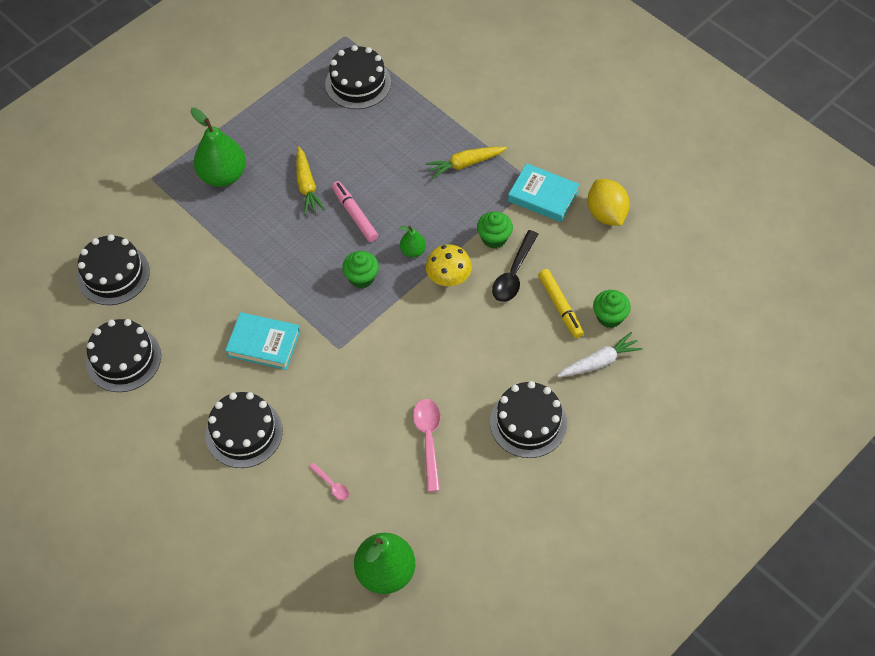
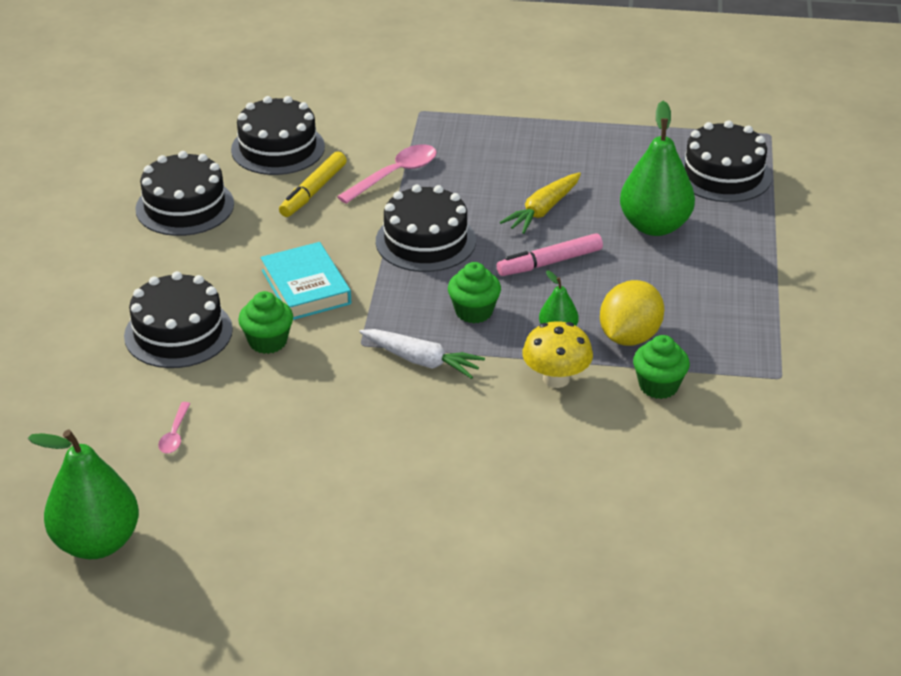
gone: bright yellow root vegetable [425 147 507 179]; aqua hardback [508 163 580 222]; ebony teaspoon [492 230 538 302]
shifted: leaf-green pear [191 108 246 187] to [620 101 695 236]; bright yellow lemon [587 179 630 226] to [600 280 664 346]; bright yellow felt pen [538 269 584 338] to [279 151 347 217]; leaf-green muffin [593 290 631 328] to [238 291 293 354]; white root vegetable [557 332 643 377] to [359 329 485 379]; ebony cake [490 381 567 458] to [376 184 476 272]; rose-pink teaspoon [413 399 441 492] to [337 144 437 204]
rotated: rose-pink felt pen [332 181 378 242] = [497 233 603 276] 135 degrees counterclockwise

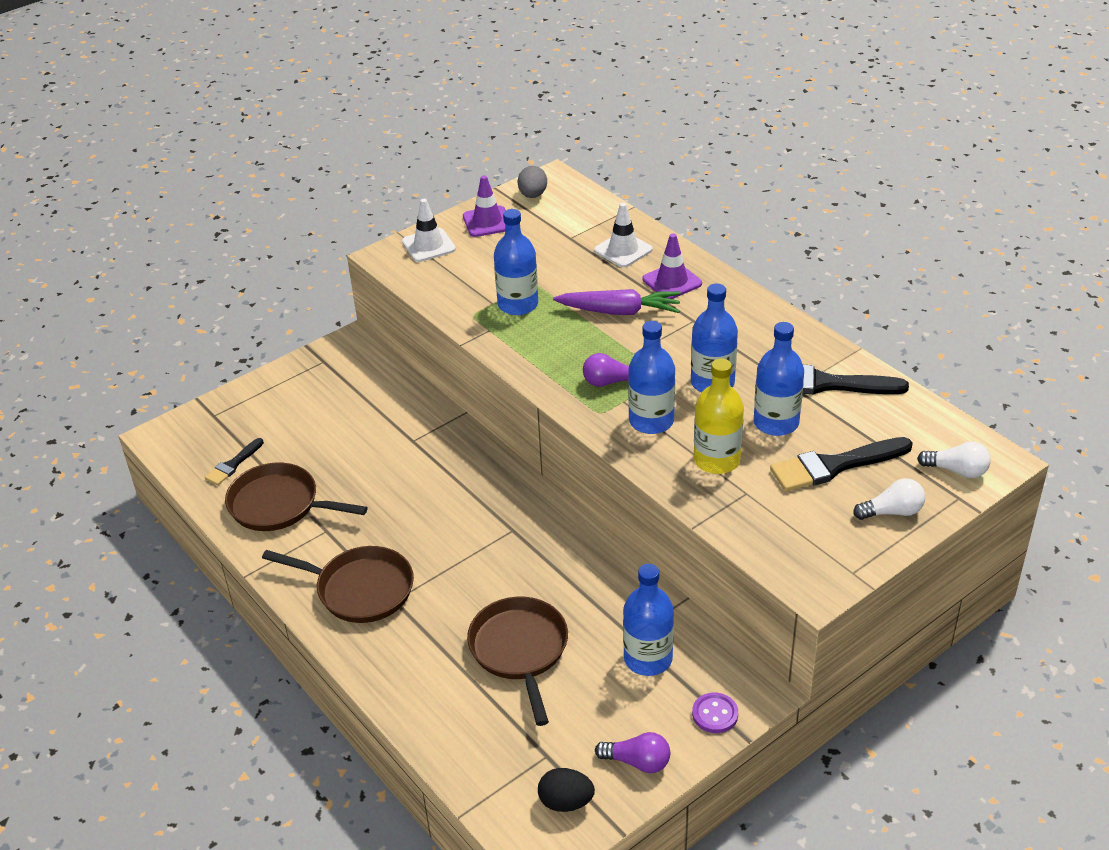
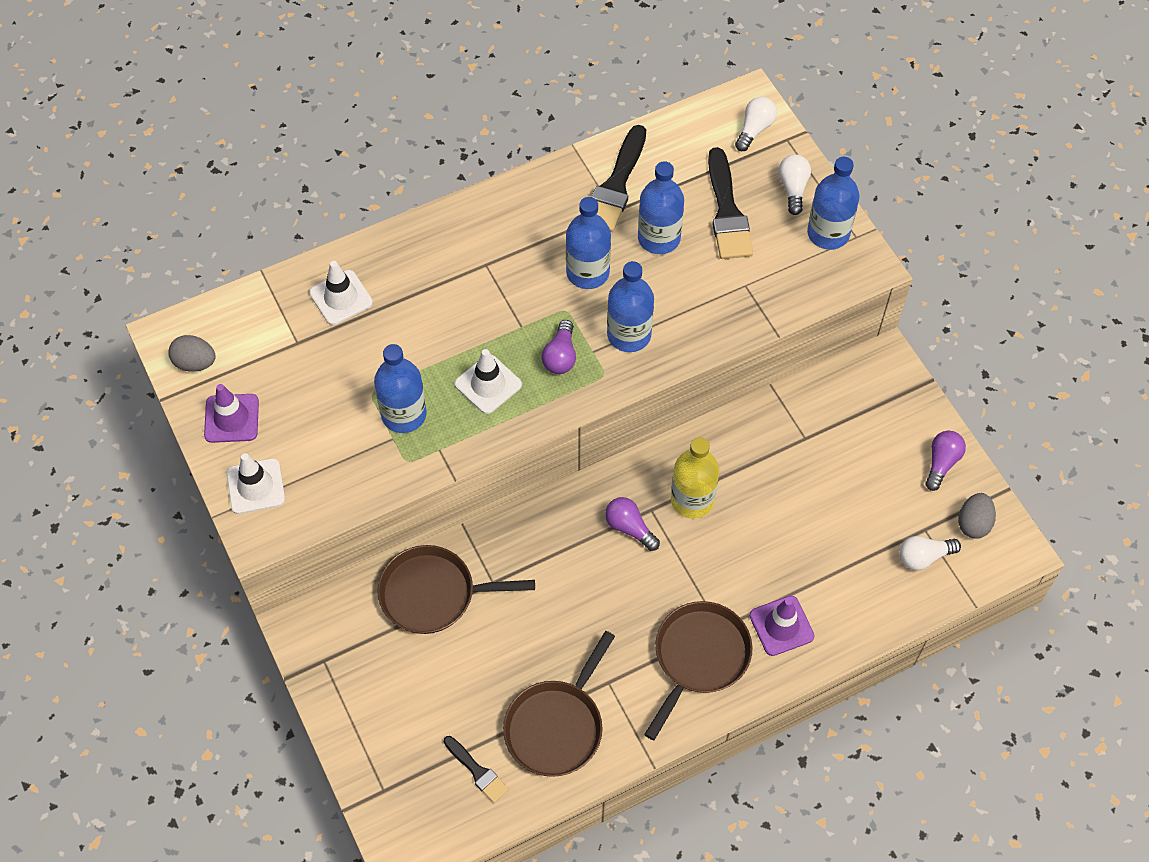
gone: violet root vegetable [553 289 681 315]; violet button [692 693 738 733]
new: white road cone [455 349 522 414]; violet light bulb [605 497 660 551]; white light bulb [899 536 961 571]
shifted: violet road cone [643 233 702 299] to [750 596 815 656]; bright yellow flask [694 358 744 474] to [671 437 720 519]; blue flask [623 564 674 676] to [807 157 860 250]; russet skillet [467 597 568 726] to [377 545 535 634]
repainted: ebony egg shape [538 768 595 812] to gray egg shape [958 493 996 538]

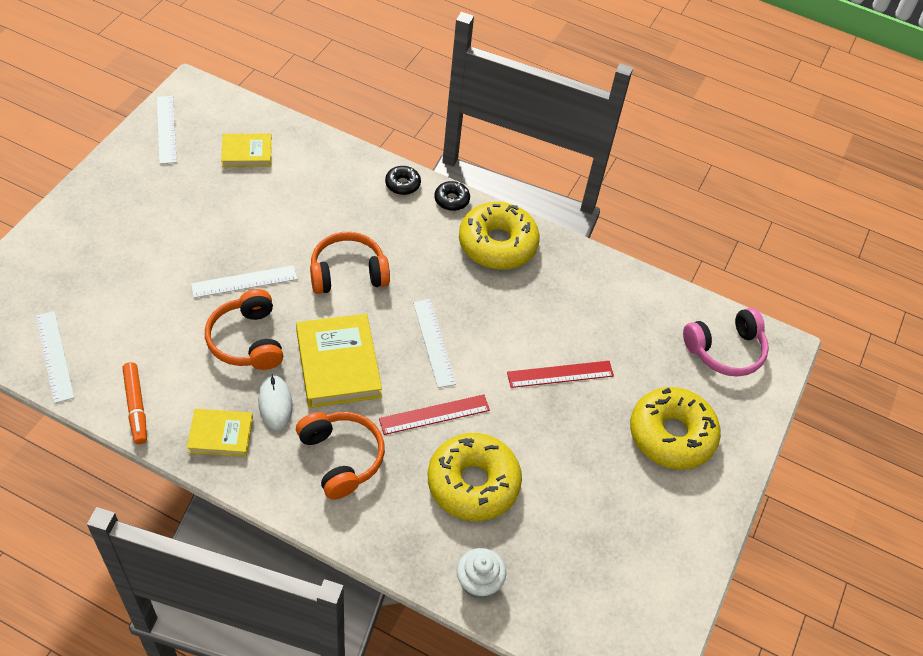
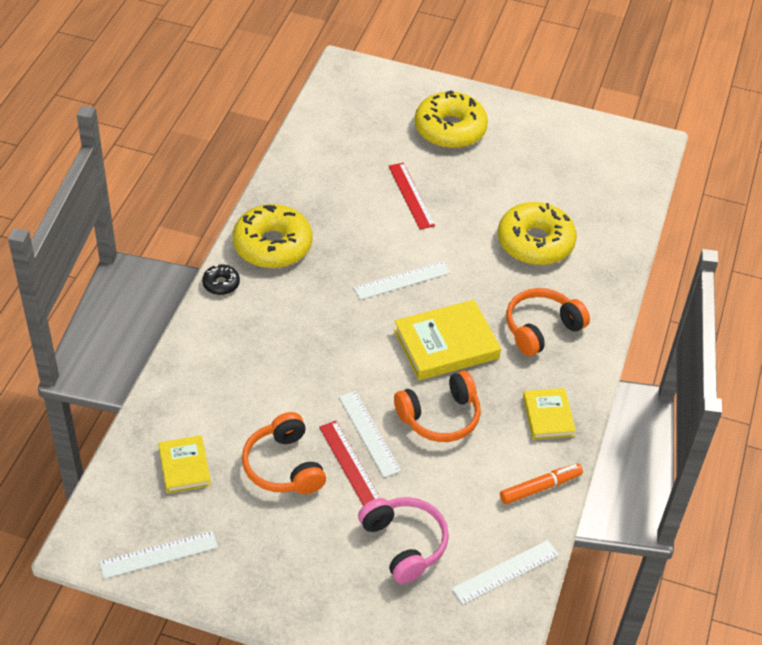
gone: ebony doughnut [385 166 421 195]; white PC mouse [258 374 293 431]; white muffin [457 548 506 599]
shifted: bright orange over-ear headphones [310 232 390 294] to [242 412 326 494]; rose-pink over-ear headphones [683 308 769 376] to [358 497 449 584]; scarlet measuring stick [379 395 490 435] to [319 421 380 506]

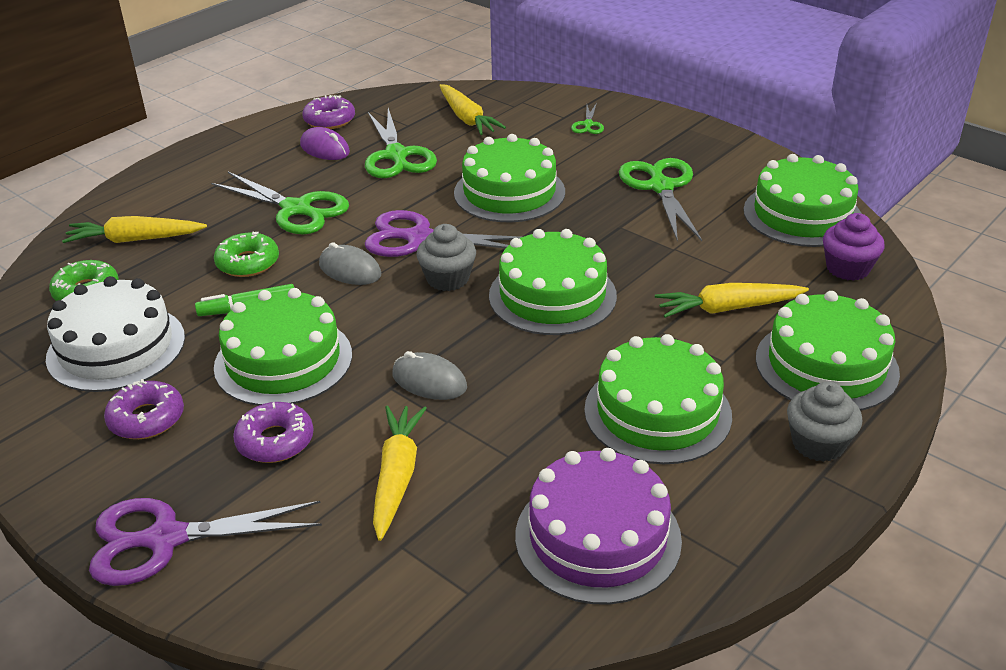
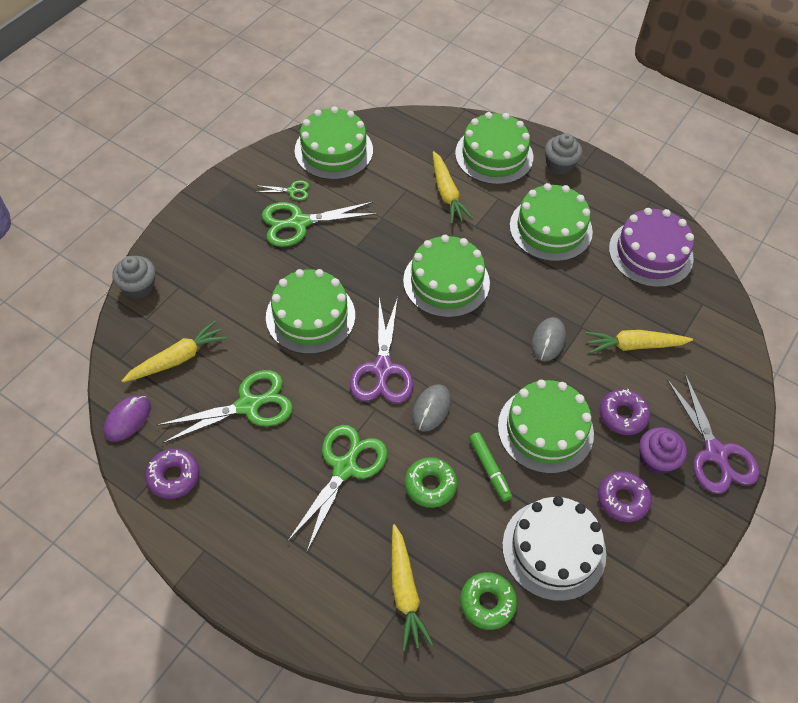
shifted: leaf-green scissors [571 103 604 134] to [255 180 309 201]; violet PC mouse [300 127 350 160] to [103 395 151 442]; violet muffin [823 213 885 281] to [639 427 687 475]; gray muffin [416 224 476 291] to [112 256 156 299]

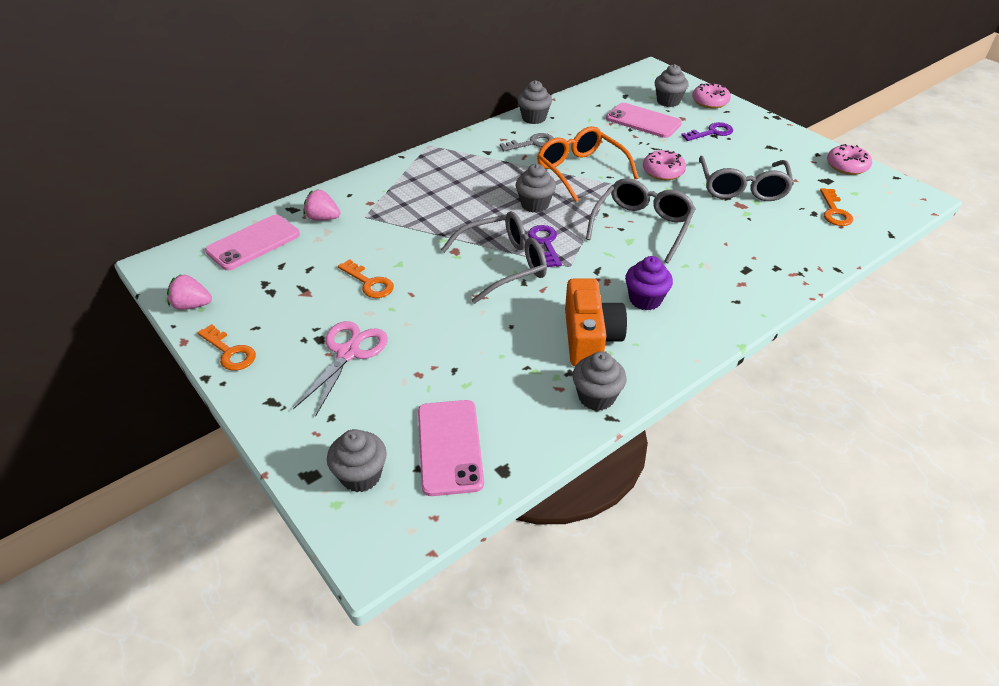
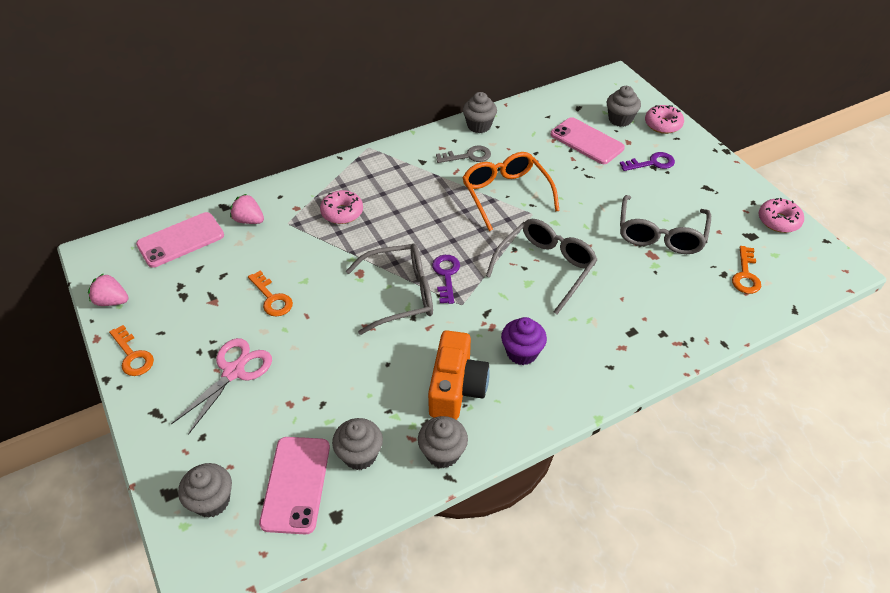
shifted: rose-pink doughnut [643 150 686 180] to [320 190 363 224]; gray muffin [515 164 556 213] to [332 418 383 470]

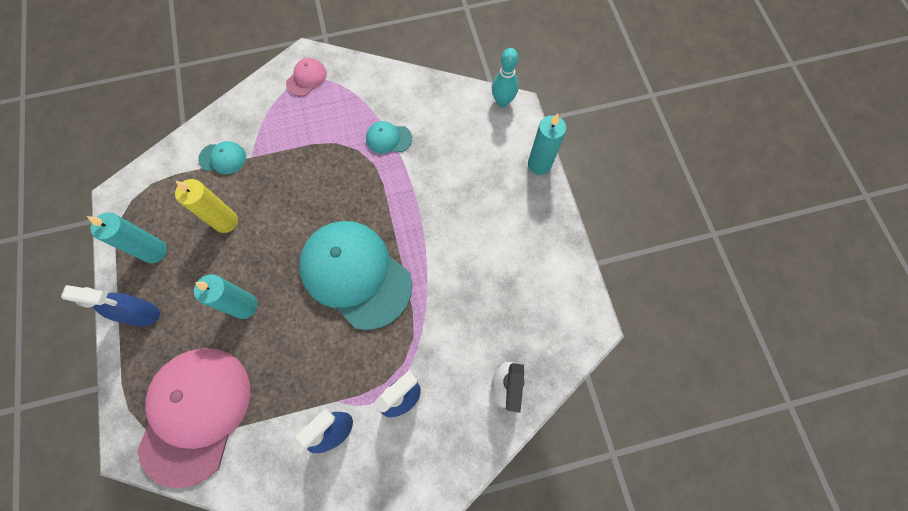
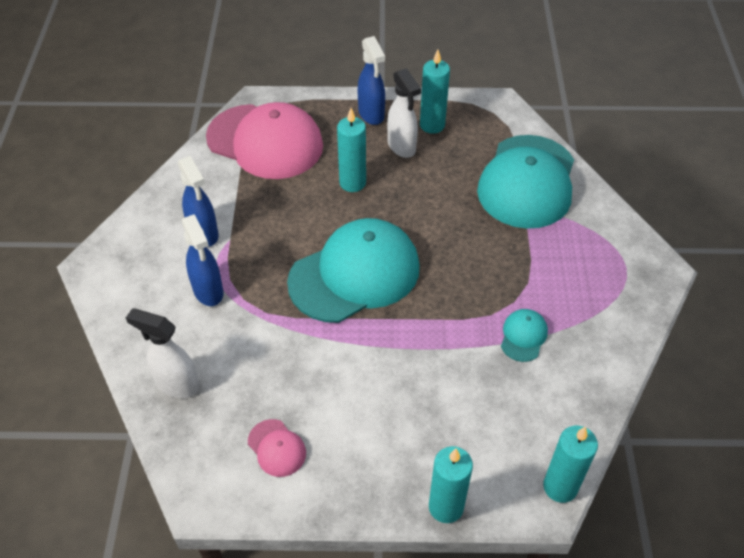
gone: bright yellow wax candle [175 179 238 233]
new: white spray cleaner [387 68 421 158]
shifted: rose-pink cap [286 58 327 96] to [248 419 306 477]
swapped: aqua tenpin [492 48 519 107] to aqua wax candle [543 426 598 503]
rotated: blue spray cleaner [61 285 160 327] = [358 36 385 125] 45 degrees counterclockwise
scaled: aqua cap [198 141 246 174] = [477 135 574 229] x2.40

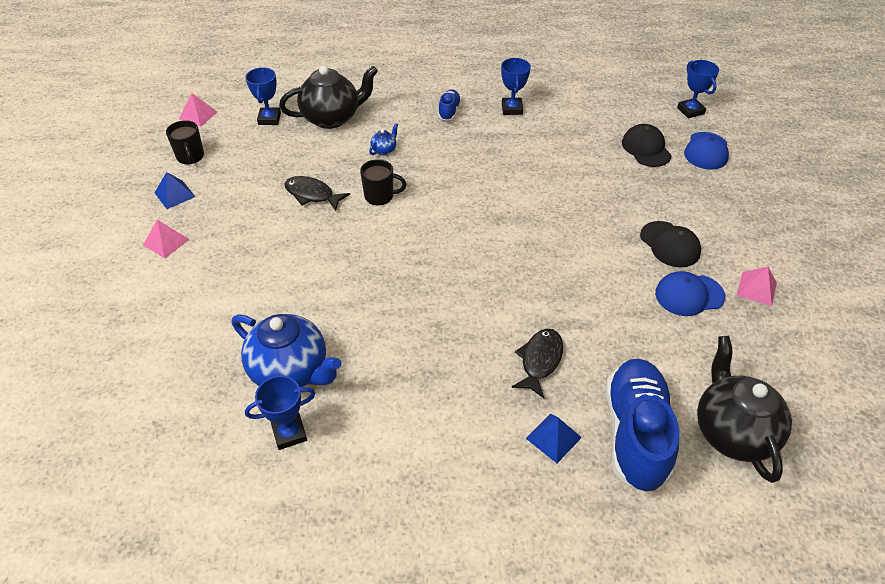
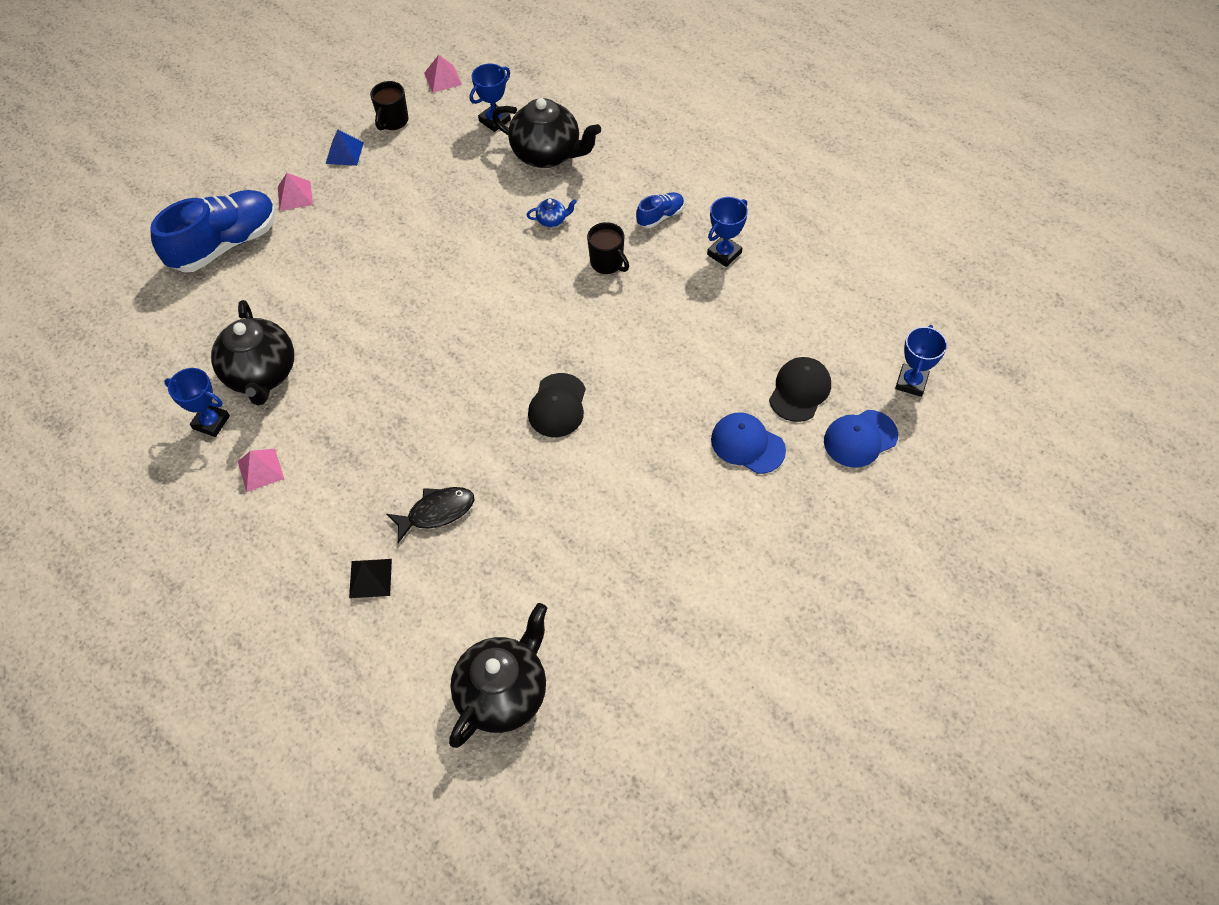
gone: ebony fish [284 176 350 211]
shifted: ebony tea mug [360 159 407 205] to [587 222 629 274]; ebony cap [640 221 701 268] to [528 373 586 437]; rose-pink pyramid shape [737 267 777 306] to [238 449 284 492]; blue cap [655 271 725 316] to [711 412 786 474]; blue lace-up shoe [606 359 679 492] to [150 190 276 272]
repainted: blue tea pot [232 314 341 387] to ebony tea pot [211 300 294 406]; blue pyramid shape [526 414 582 463] to ebony pyramid shape [349 559 392 598]

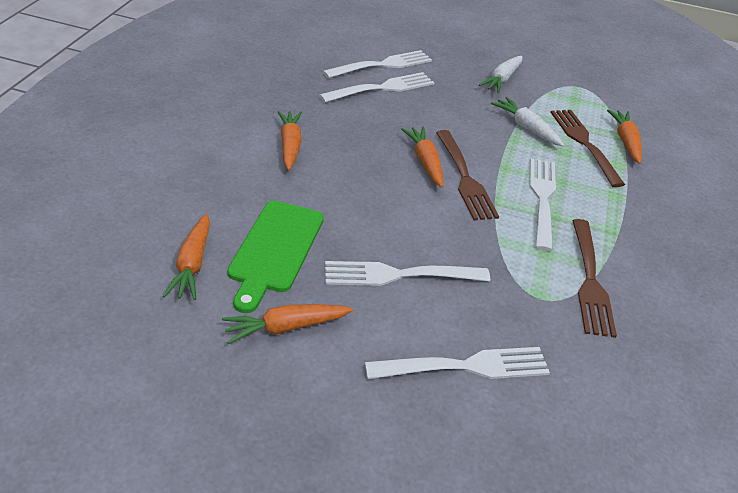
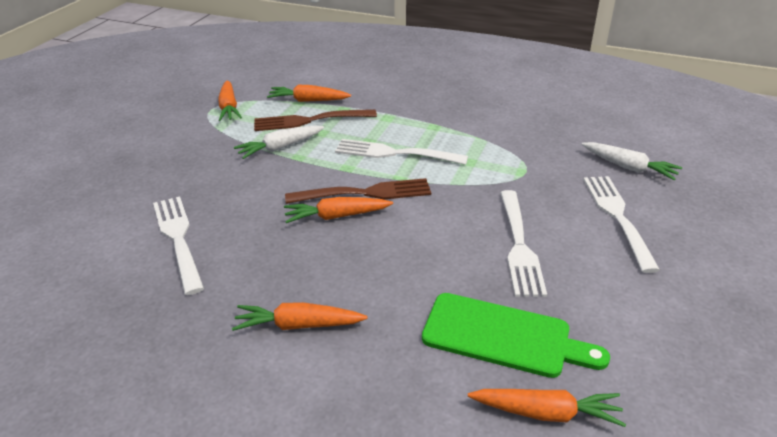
gone: white table fork [323 50 432 78]; russet table fork [572 219 617 338]
shifted: white root vegetable [479 56 522 93] to [581 142 682 180]; bright orange root vegetable [222 304 353 344] to [218 80 242 121]

